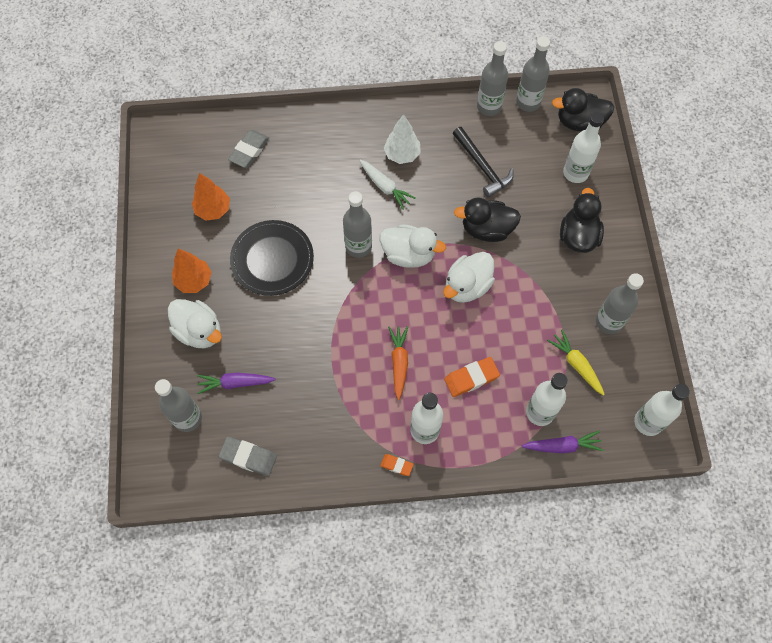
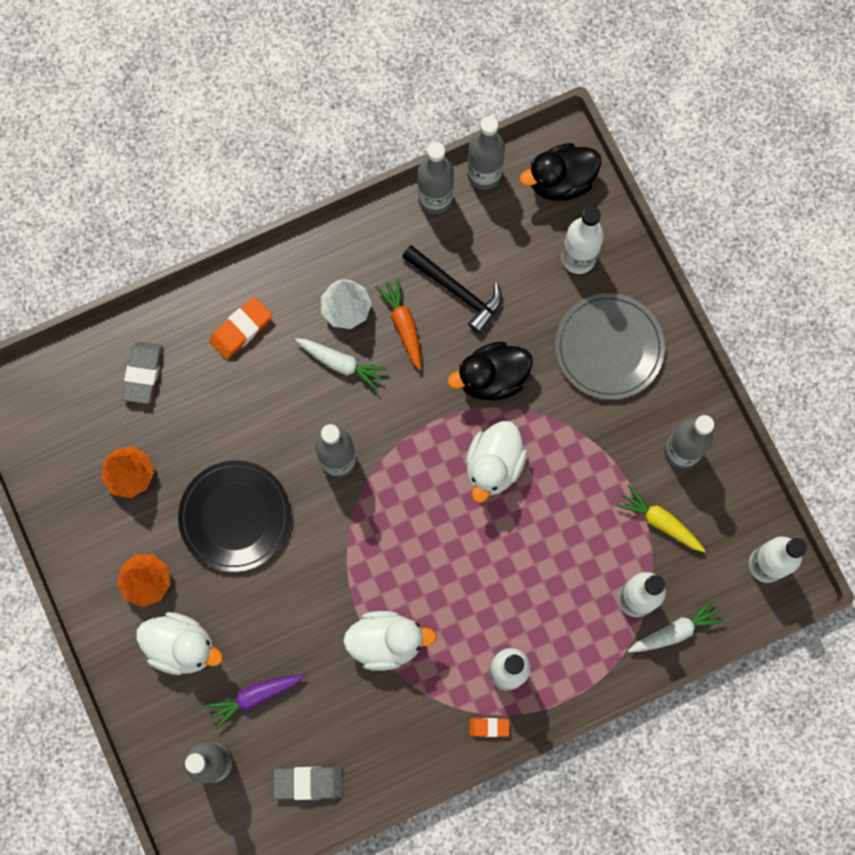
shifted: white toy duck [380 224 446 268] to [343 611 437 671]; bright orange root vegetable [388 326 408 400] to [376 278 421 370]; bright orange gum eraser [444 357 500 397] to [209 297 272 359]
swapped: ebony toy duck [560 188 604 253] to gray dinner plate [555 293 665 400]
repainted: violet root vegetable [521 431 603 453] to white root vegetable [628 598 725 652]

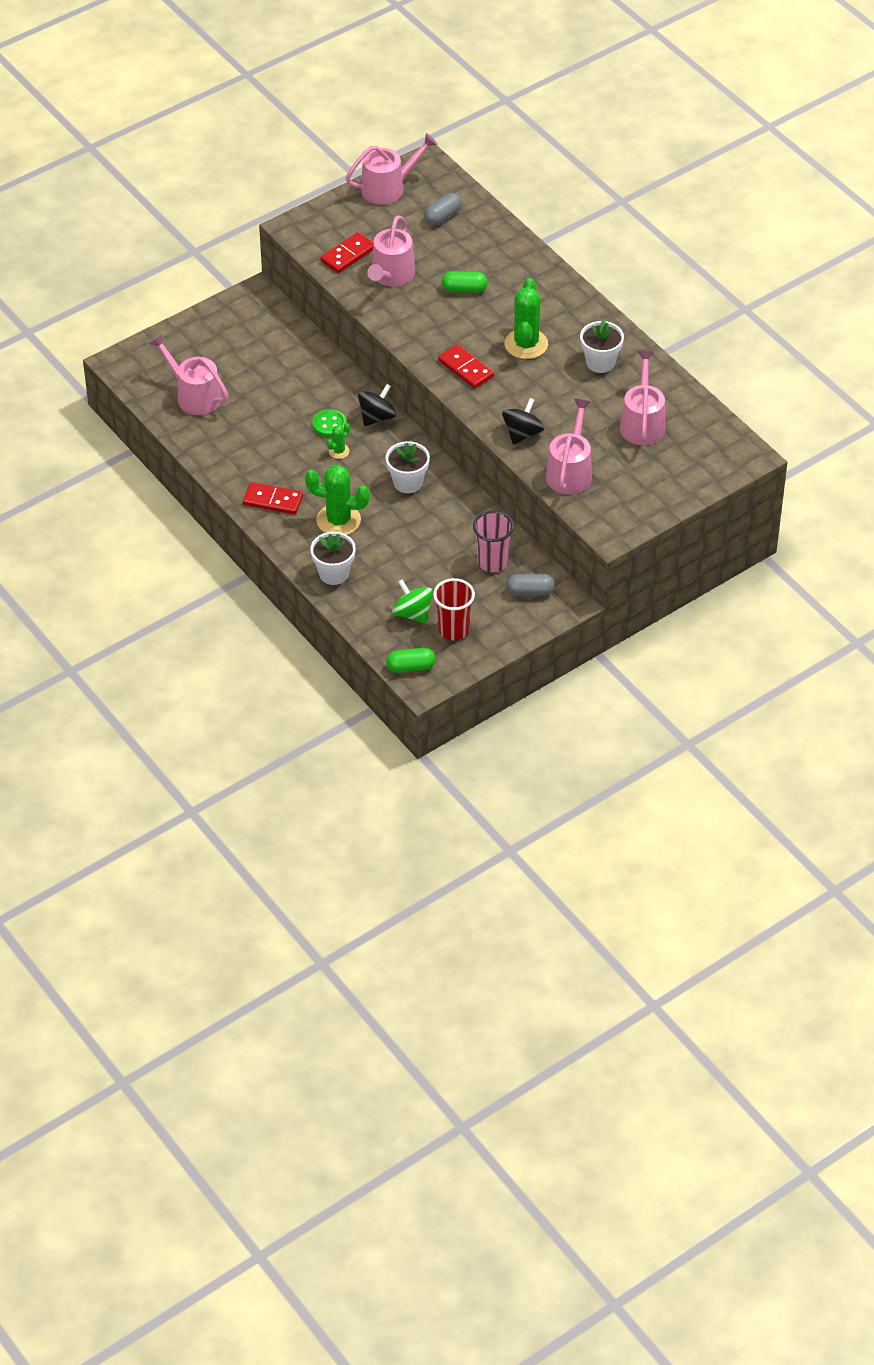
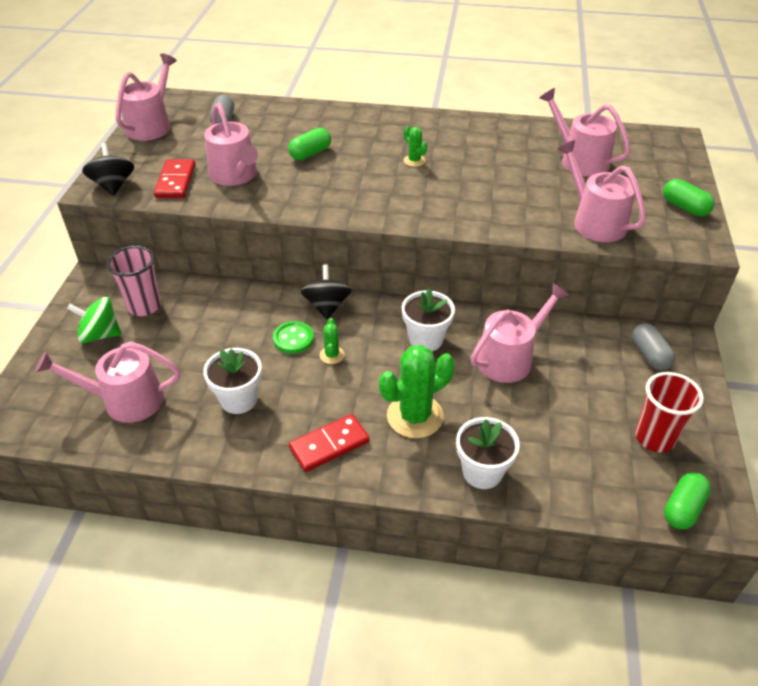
gone: scarlet domino [438 344 494 389]
new: leaf-green pill shape [663 179 715 216]; rose-pink sprinkling can [470 283 569 383]
shifted: white potted plant [580 320 624 373] to [203 348 262 414]; ebony toy top [502 398 544 445] to [82 143 134 196]; rose-pink cup [473 511 514 572] to [107 246 161 316]; leaf-green toy top [392 579 433 624] to [67 297 121 344]
rotated: gray pill shape [506 574 555 596] = [632 323 675 370] 60 degrees counterclockwise
scaled: leaf-green saguaro cactus [504 278 548 359] = [404 126 427 167] x0.48

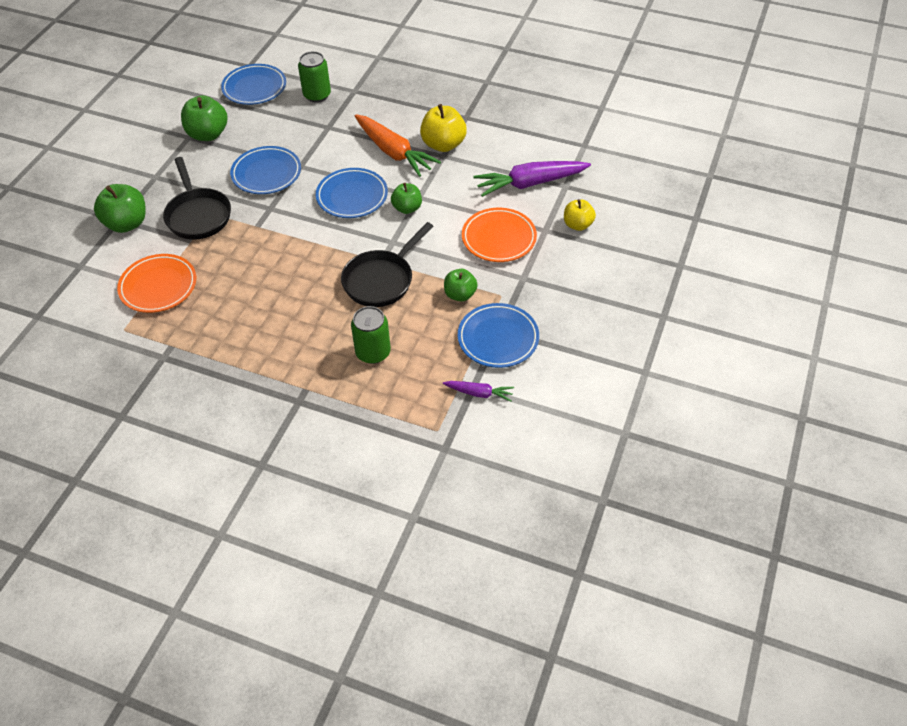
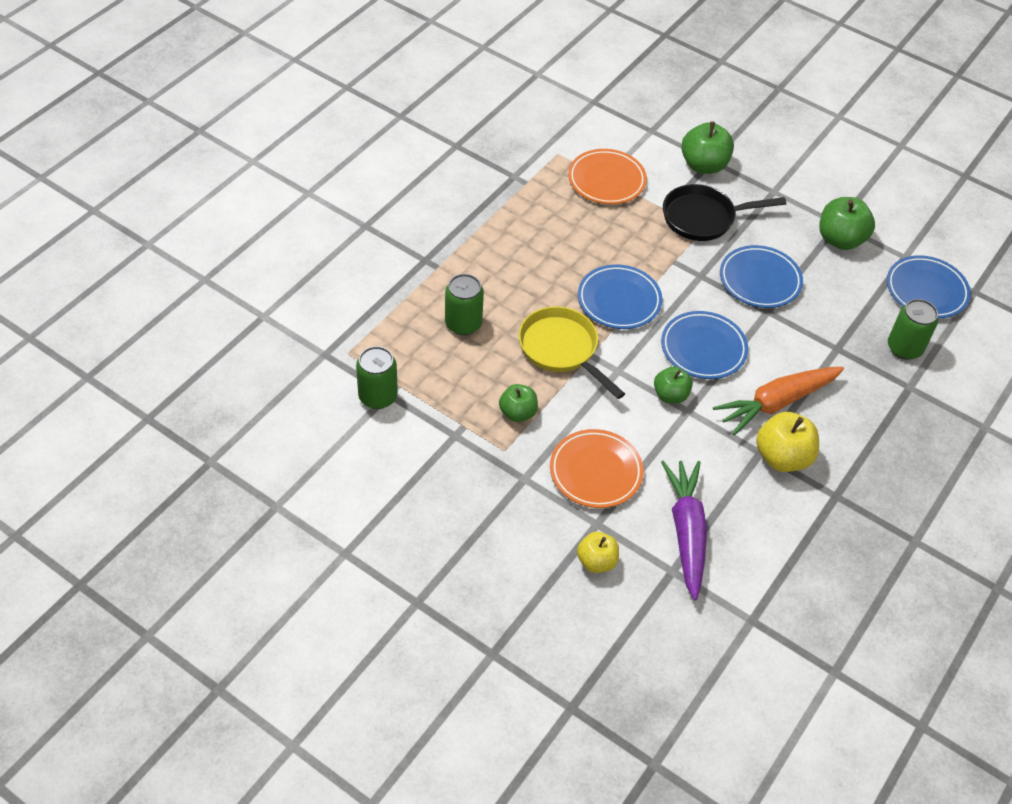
shifted: blue dinner plate [458 303 539 368] to [578 264 662 329]
swapped: violet root vegetable [443 381 514 402] to leaf-green soda can [356 346 398 409]
repainted: ebony skillet [341 222 434 307] to bright yellow skillet [519 306 625 399]

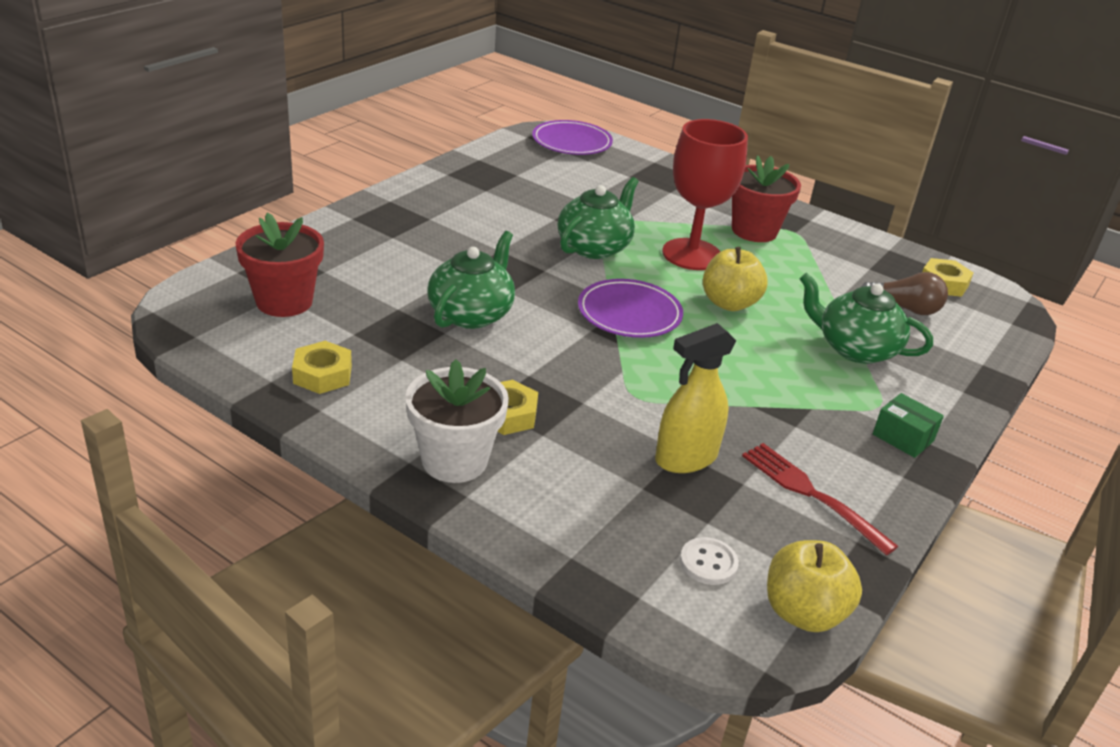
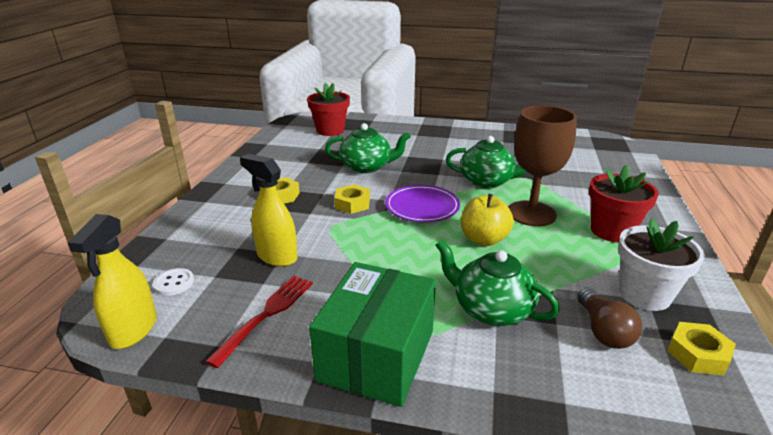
gone: violet dinner plate [532 120 613 155]
shifted: bright yellow hexagon nut [292 341 352 394] to [334 184 370 214]; white potted plant [405 359 509 483] to [618 218 705 311]
swapped: bright yellow apple fruit [767 540 862 632] to bright yellow spray cleaner [67 214 157 349]
repainted: scarlet goblet [662 119 748 270] to russet goblet [508 105 577 226]
rotated: leaf-green tea pot [800 273 933 364] = [436 240 560 326] 60 degrees counterclockwise
scaled: leaf-green package [873 393 944 458] = [309 262 436 407] x2.30

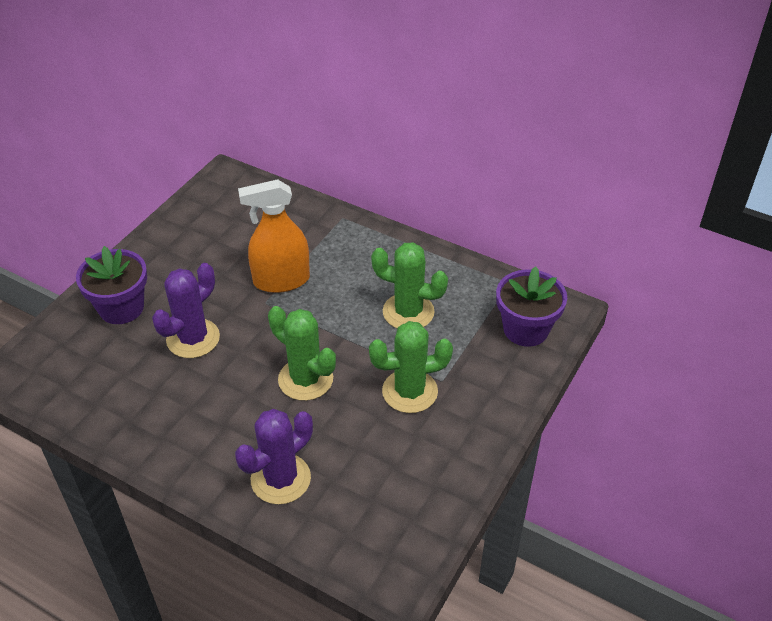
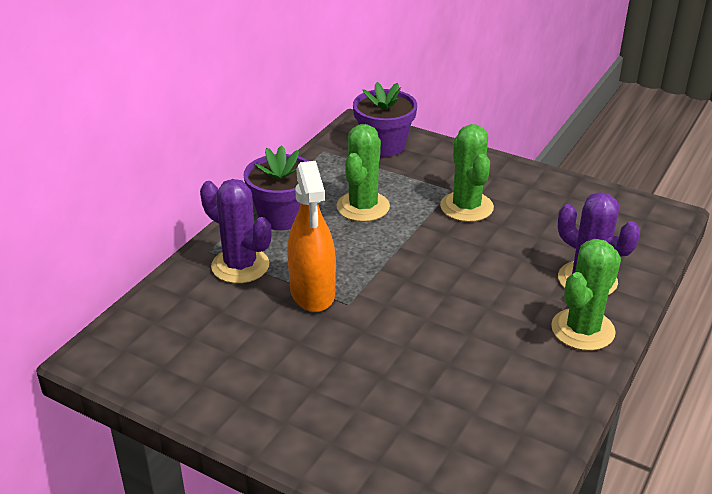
shifted: violet potted plant [76 246 147 324] to [243 145 308 230]; violet saguaro cactus [152 263 220 358] to [200 179 271 283]; leaf-green saguaro cactus [268 306 336 401] to [551 239 621 351]

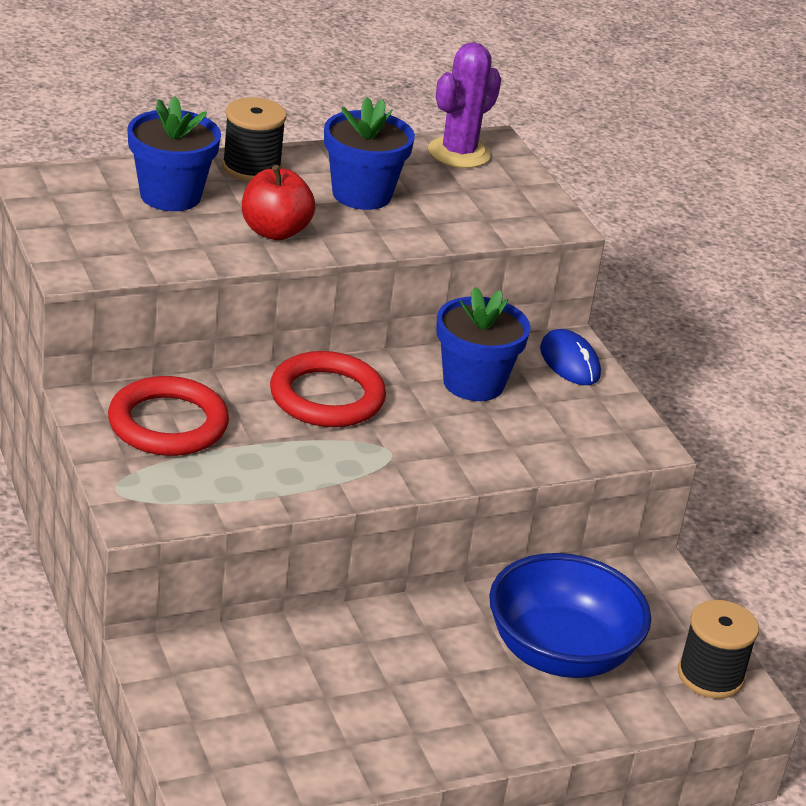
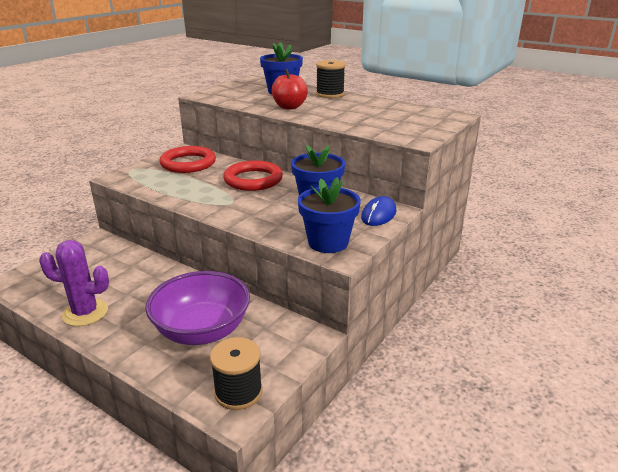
shifted: violet saguaro cactus [428 42 501 168] to [39 240 109 326]; blue potted plant [324 97 415 210] to [298 177 361 253]
repainted: blue serving bowl [489 553 651 678] to violet serving bowl [145 271 250 345]

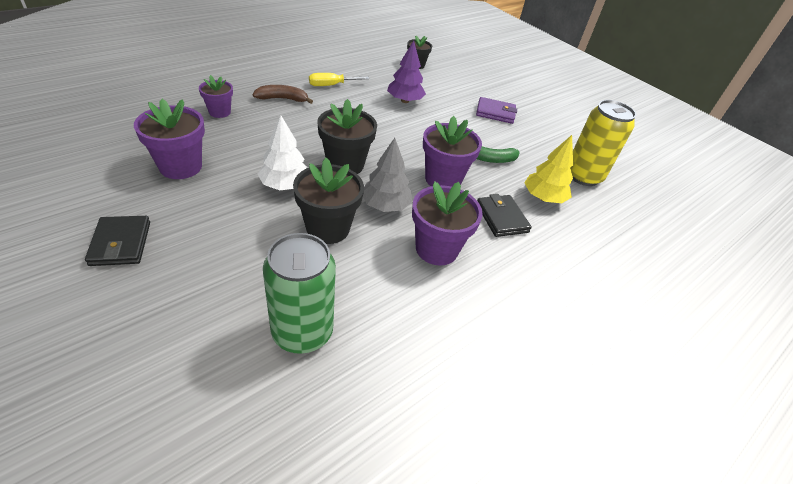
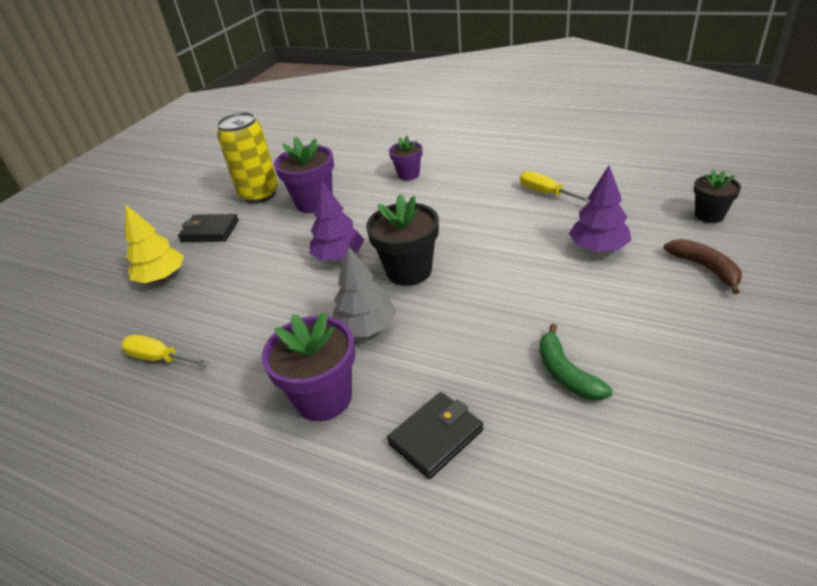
gone: violet wallet [476 97 517 124]; violet potted plant [423 116 482 187]; ebony potted plant [293 158 364 244]
shifted: russet banana [252 85 313 104] to [664 239 742 294]; bright yellow soda can [570 100 636 186] to [217 112 279 204]; bright yellow fir tree [524 135 573 203] to [125 204 184 283]
swapped: leaf-green soda can [263 233 336 354] to bright yellow hand screwdriver [121 335 209 367]
repainted: white fir tree [258 115 308 190] to violet fir tree [310 180 364 261]
rotated: ebony wallet [85 216 150 266] = [178 214 239 242] 45 degrees clockwise

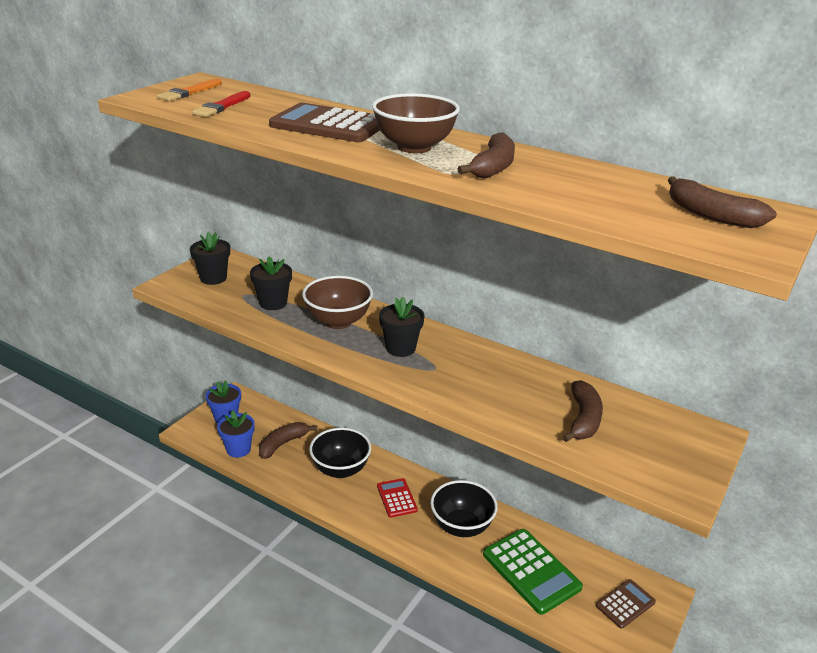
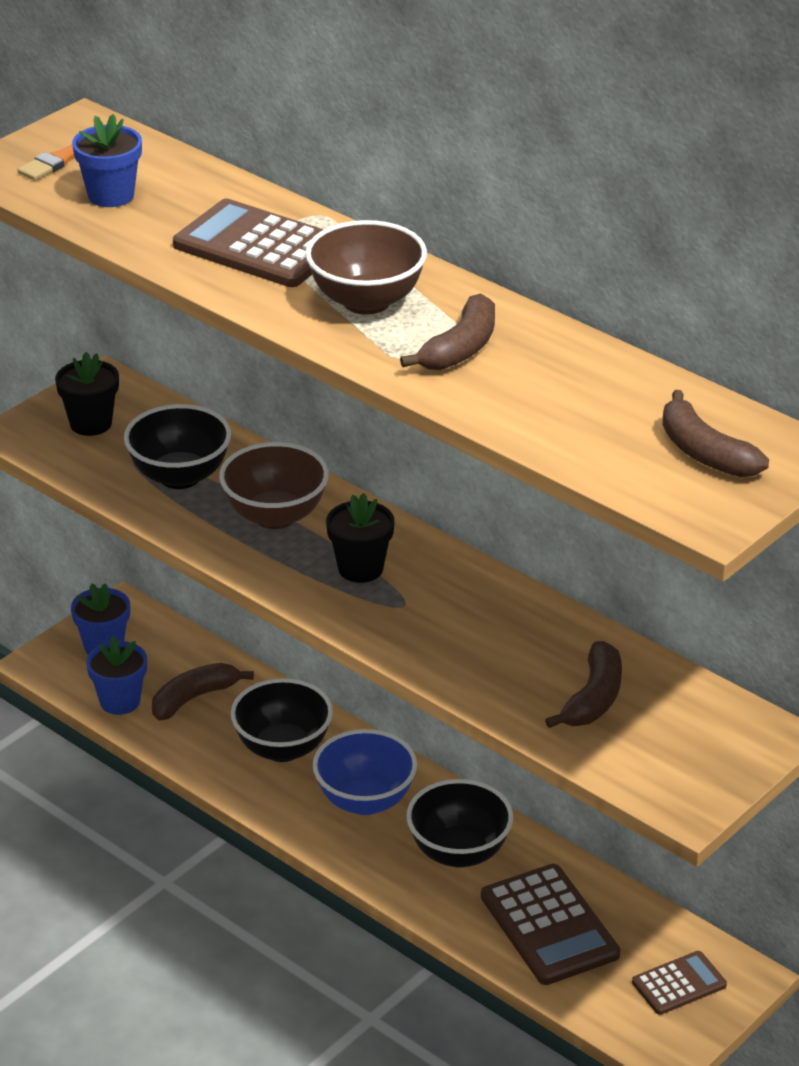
swapped: scarlet brush [192 91 250 117] to blue potted plant [72 114 142 207]; ebony potted plant [250 256 292 310] to ebony serving bowl [124 404 231 489]; scarlet adding machine [377 478 418 518] to blue serving bowl [313 729 417 815]
repainted: leaf-green adding machine [483 529 583 615] to russet adding machine [481 864 620 985]

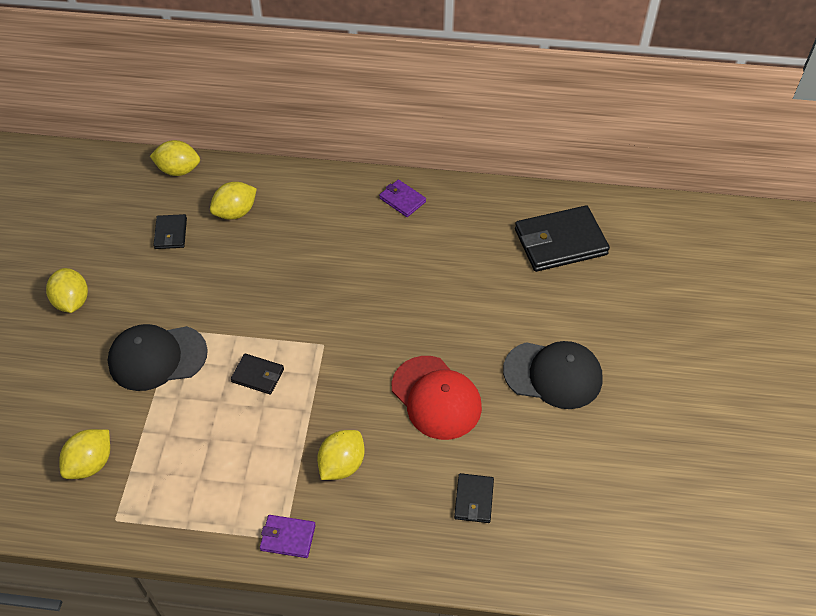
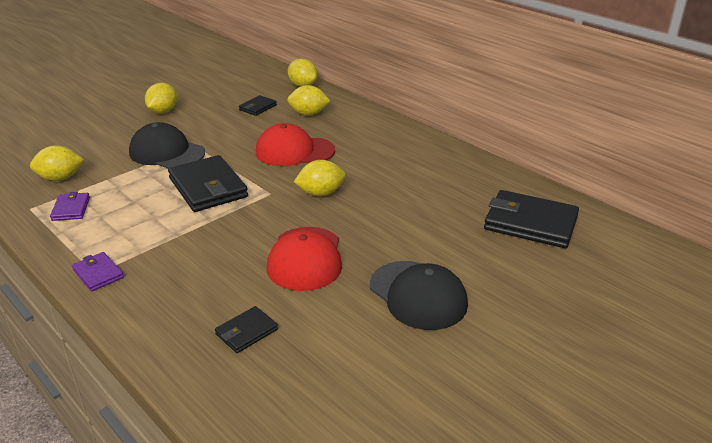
new: scarlet cap [256 123 335 166]
shifted: violet wallet [379 179 426 217] to [50 192 90 221]; bright yellow lemon [317 430 364 480] to [294 160 345 196]
scaled: ebony wallet [231 353 284 395] = [168 155 248 212] x1.98

